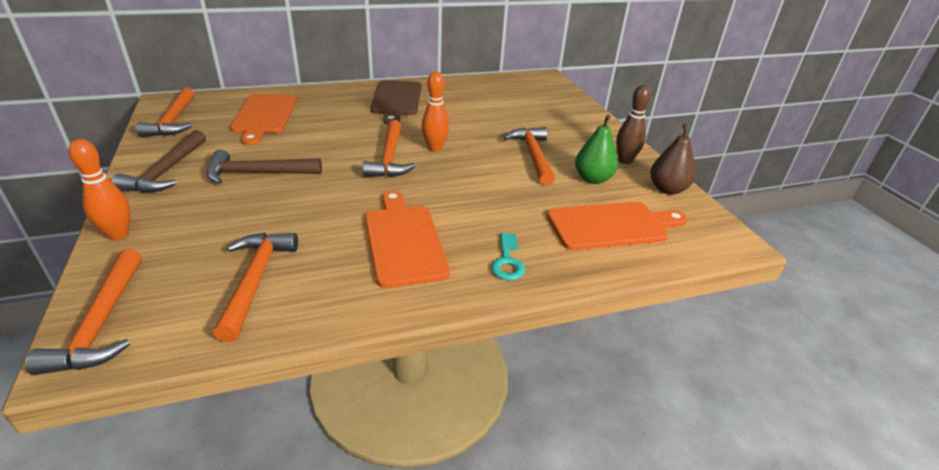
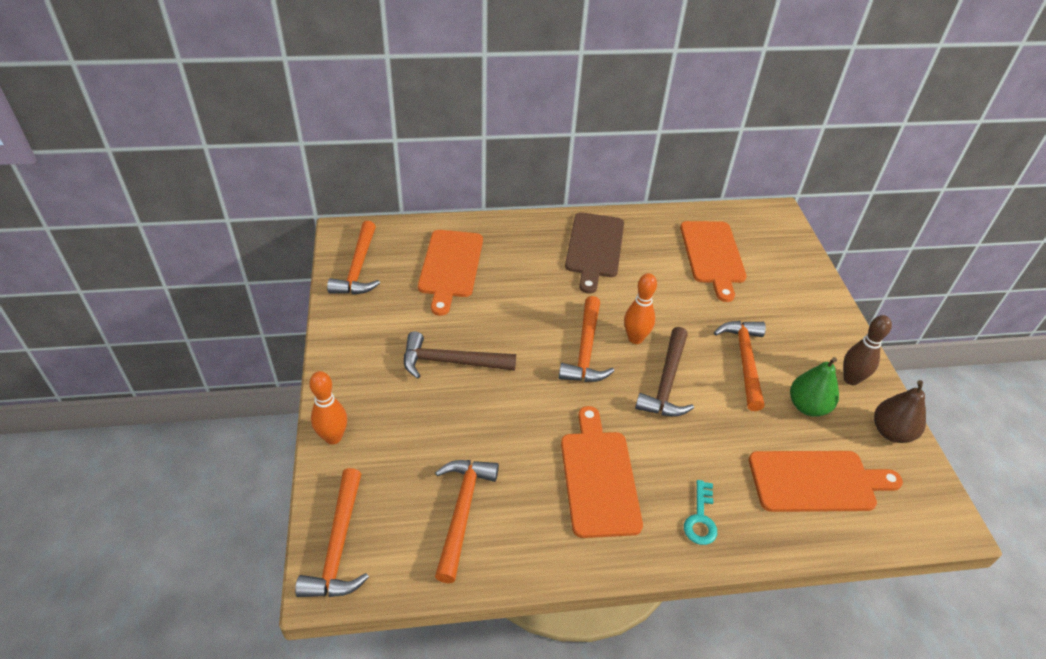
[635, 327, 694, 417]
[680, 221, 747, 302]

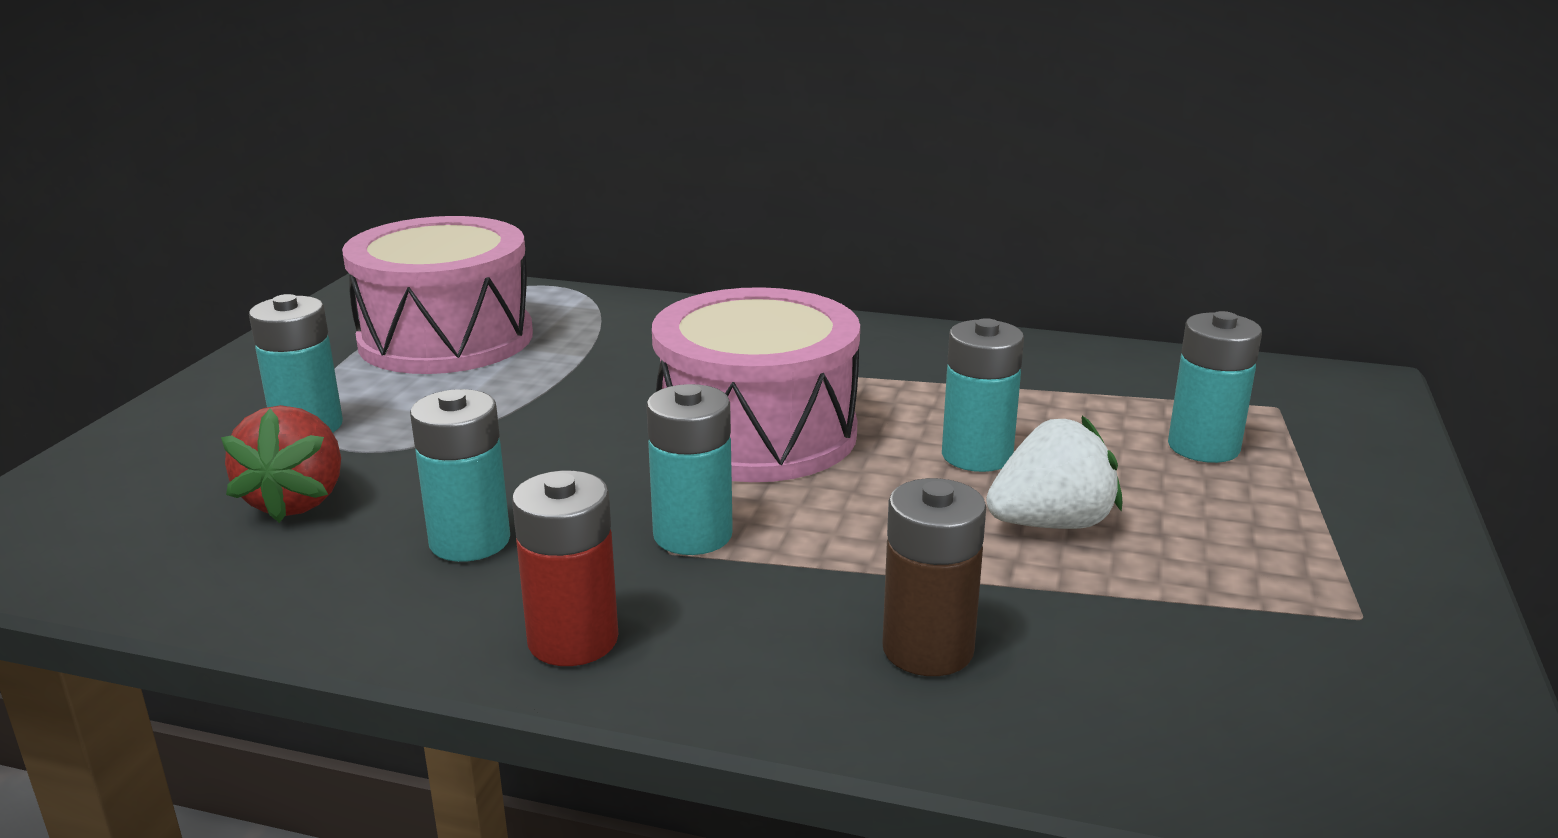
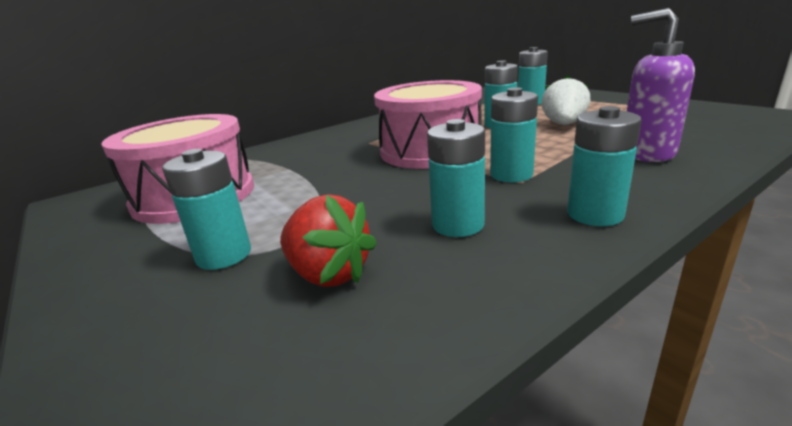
[567, 106, 642, 226]
[627, 8, 695, 162]

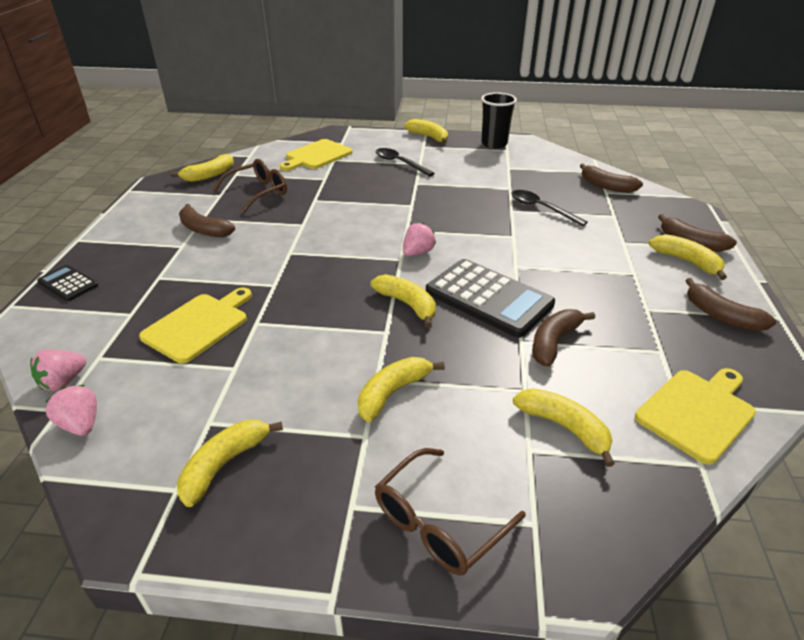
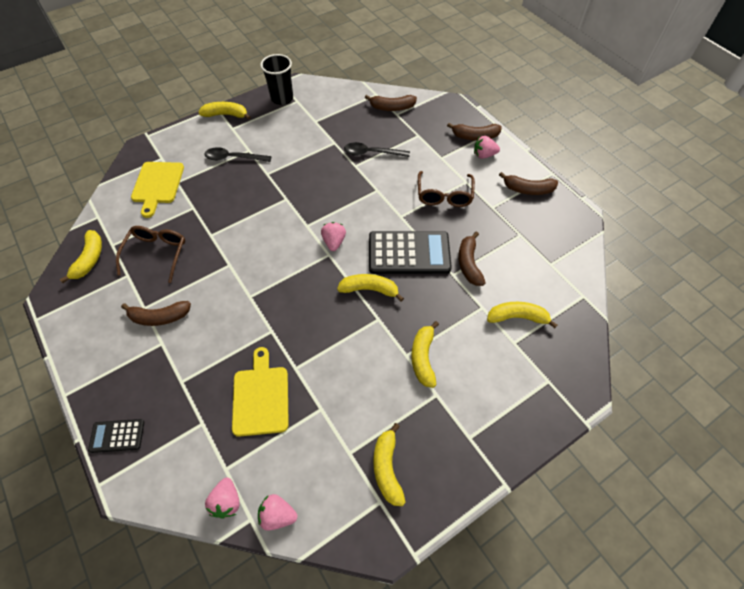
[418, 171, 475, 207]
[474, 136, 500, 159]
[635, 368, 756, 465] (first image)

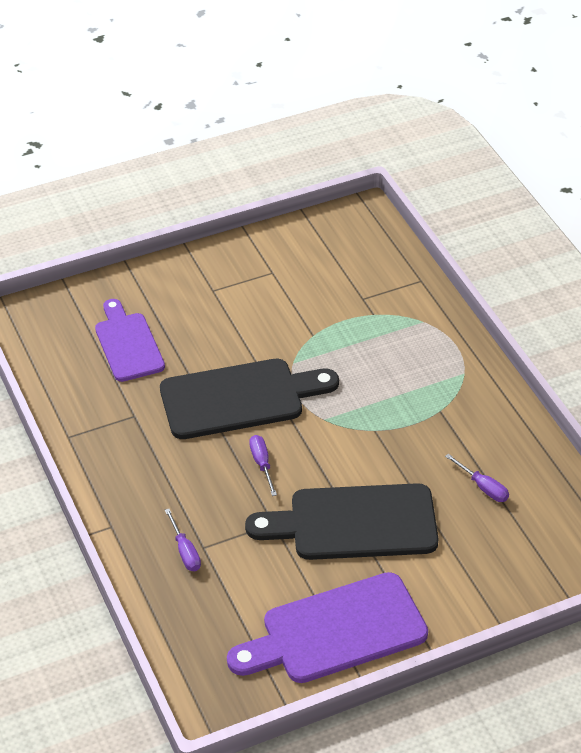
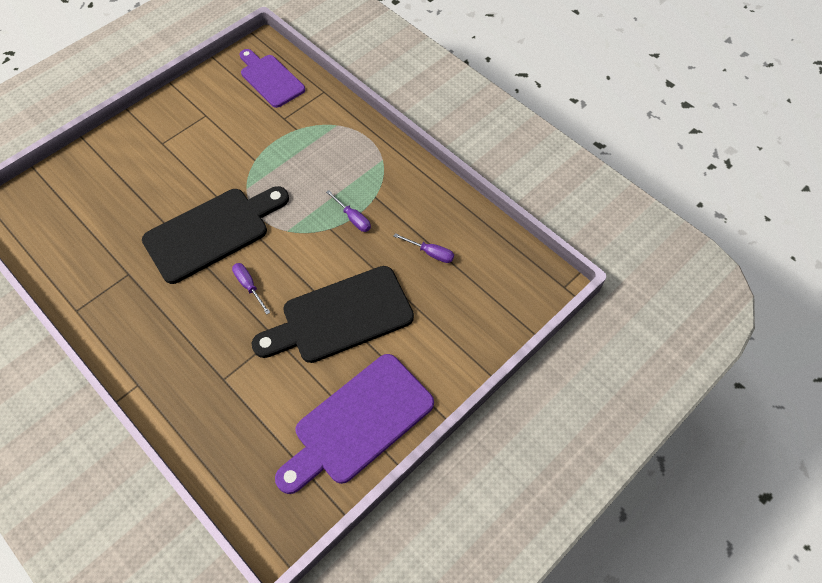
[240, 49, 305, 108]
[326, 190, 371, 232]

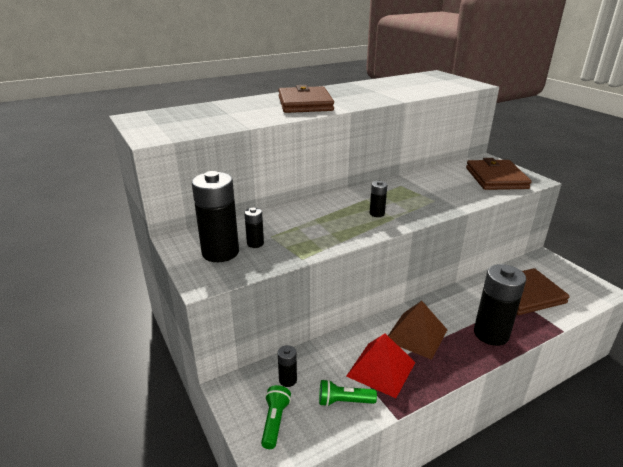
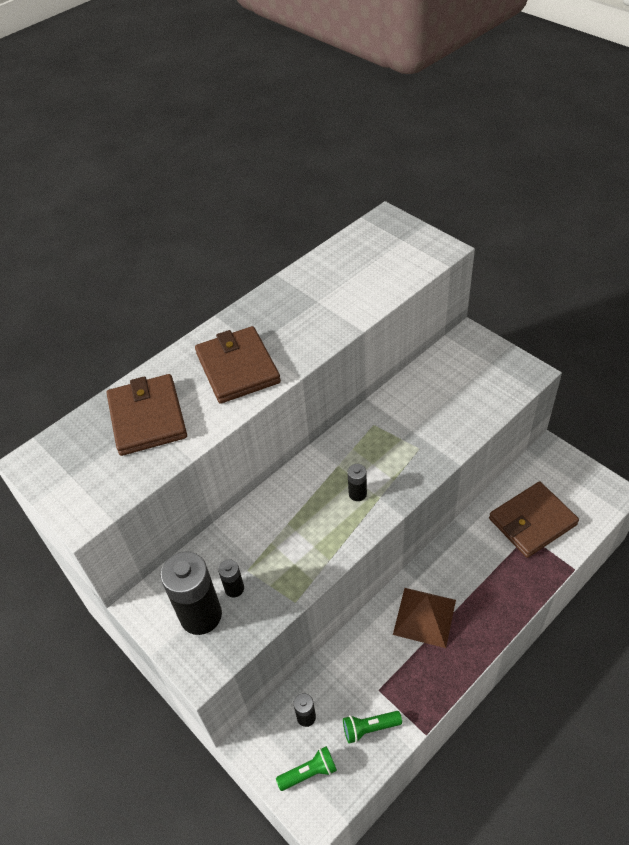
[107, 374, 187, 456]
[276, 746, 337, 791]
[346, 333, 416, 398] (first image)
[474, 264, 526, 346] (first image)

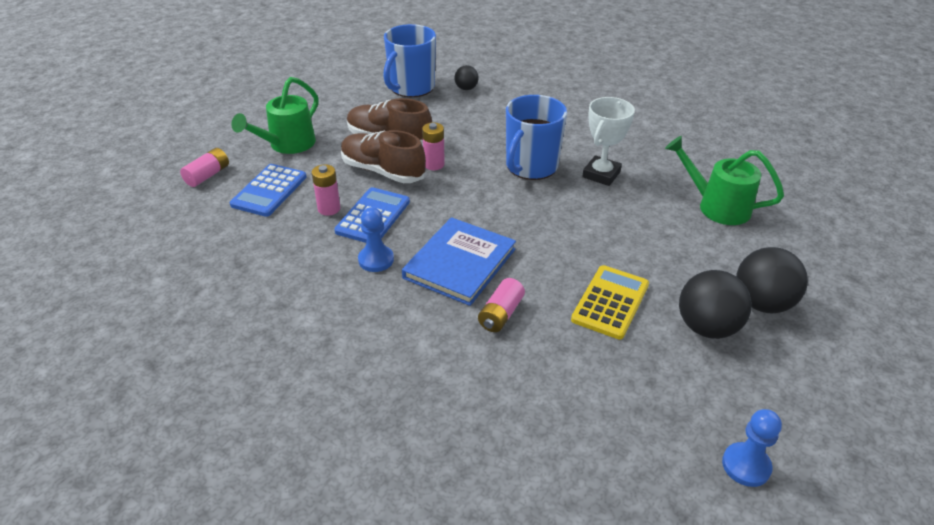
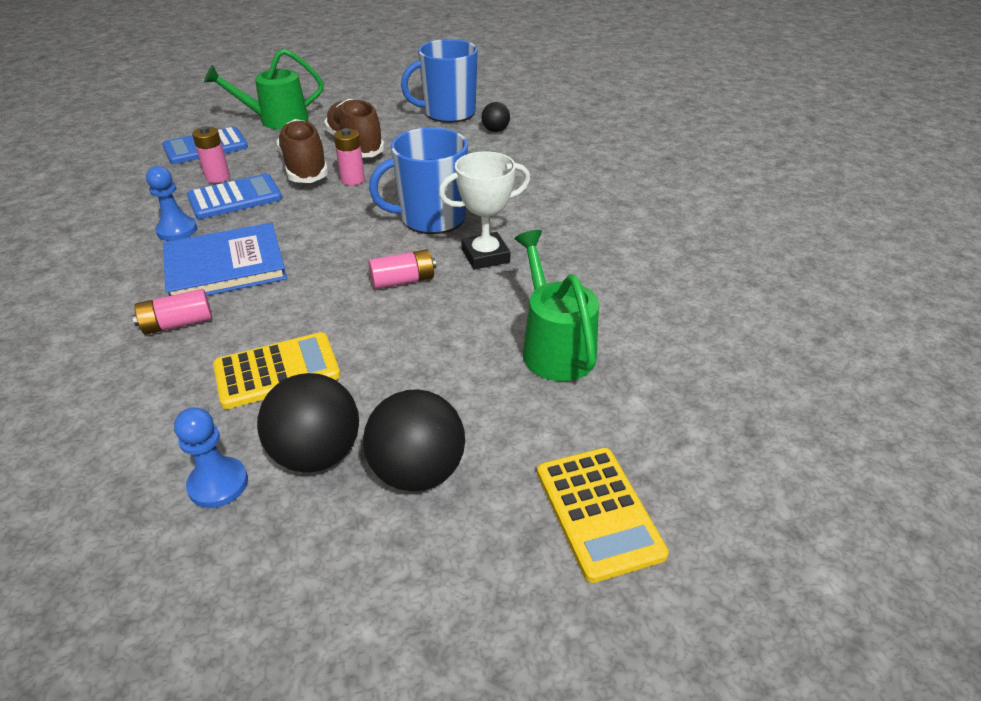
[174, 407, 248, 508]
[369, 249, 436, 289]
[537, 448, 669, 583]

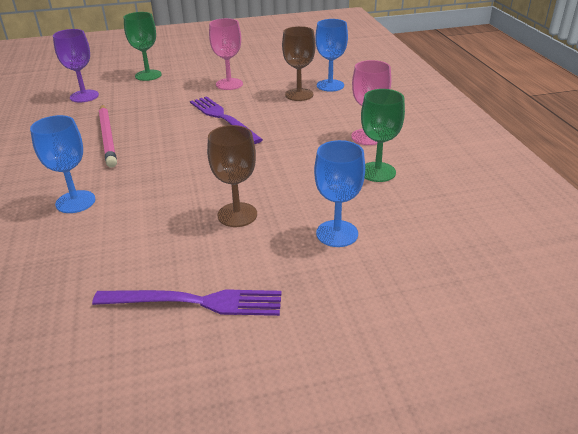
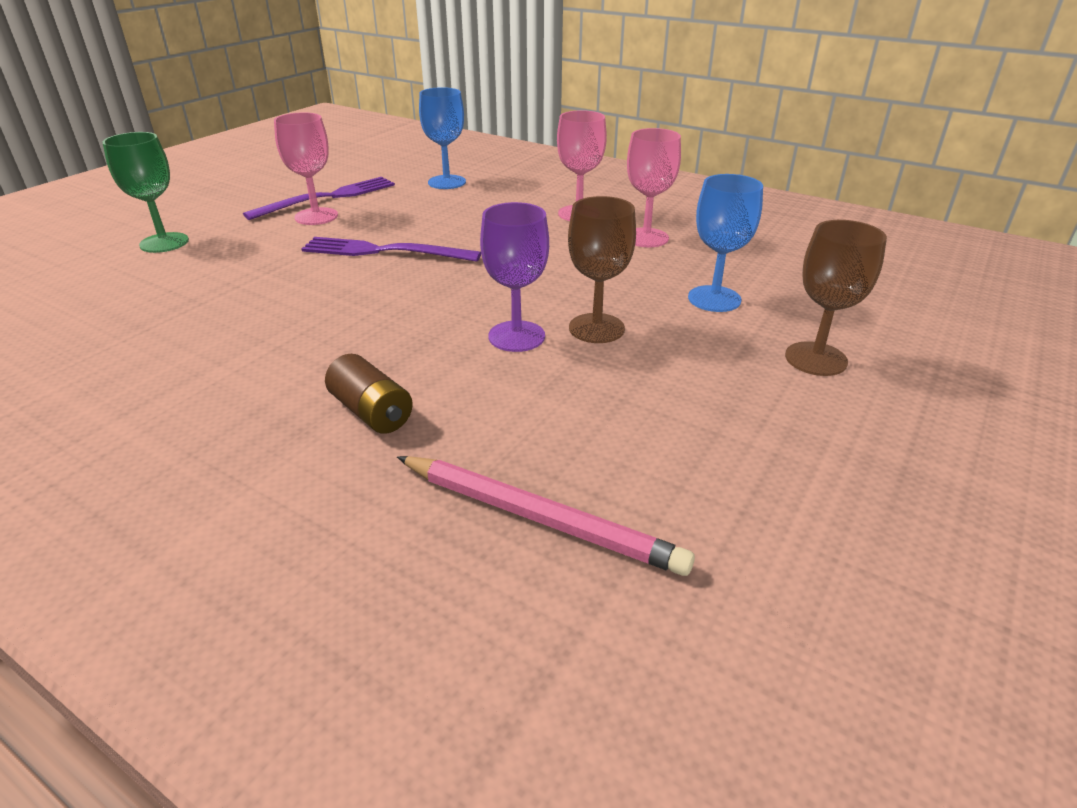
[243, 177, 395, 220]
[325, 354, 413, 434]
[397, 456, 695, 576]
[480, 202, 549, 352]
[627, 128, 681, 247]
[785, 220, 887, 376]

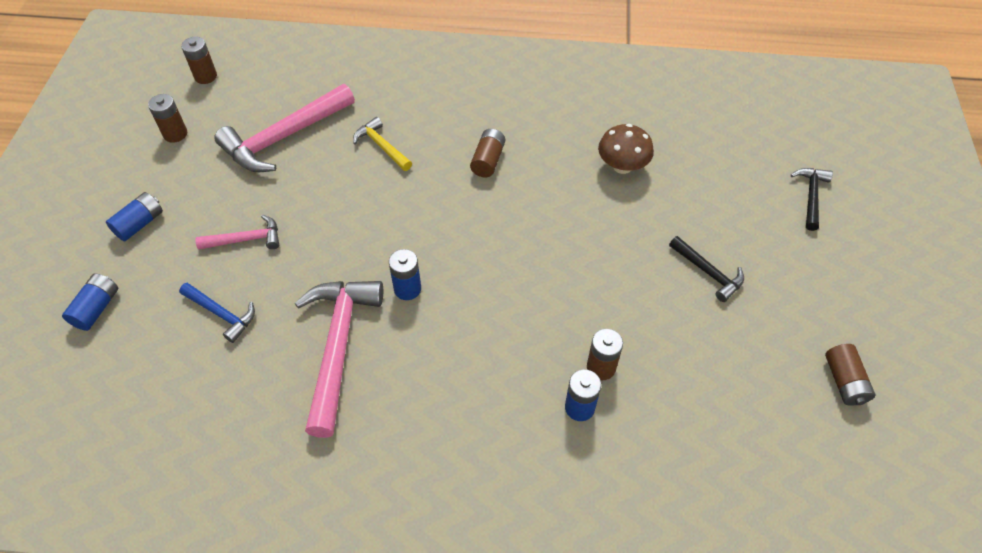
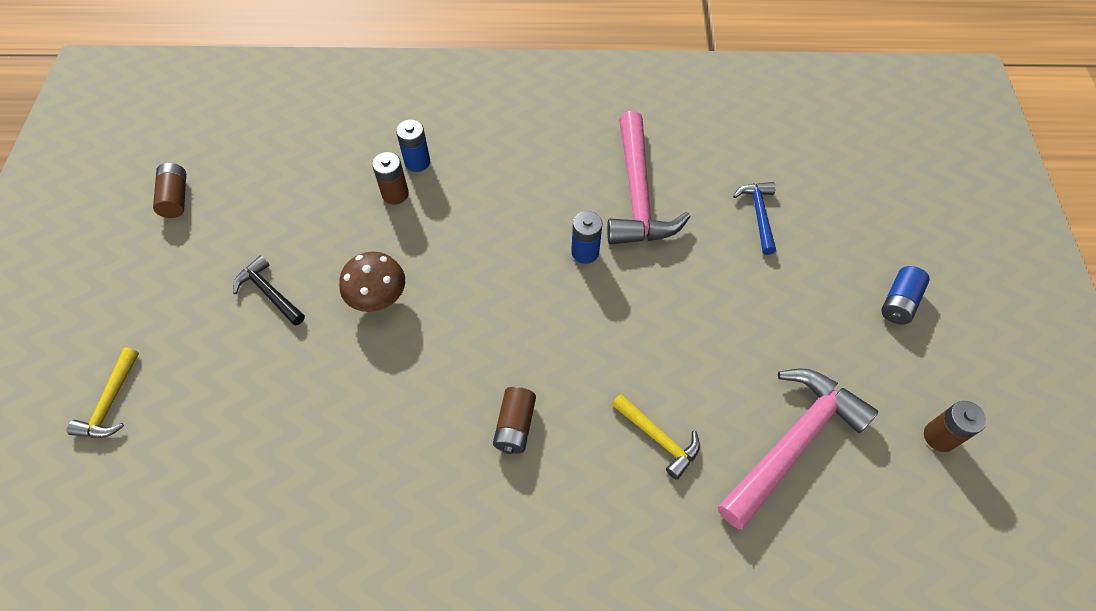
[67, 347, 139, 438]
[339, 252, 405, 312]
[733, 182, 776, 255]
[62, 273, 118, 331] (first image)
[181, 37, 217, 84] (first image)
[195, 214, 279, 250] (first image)

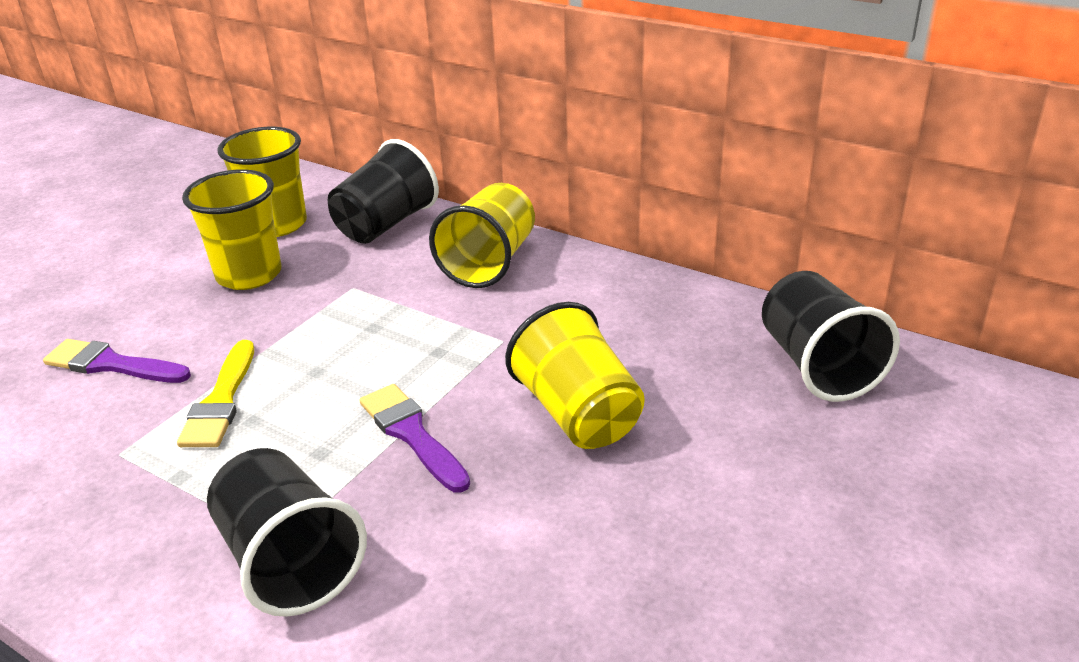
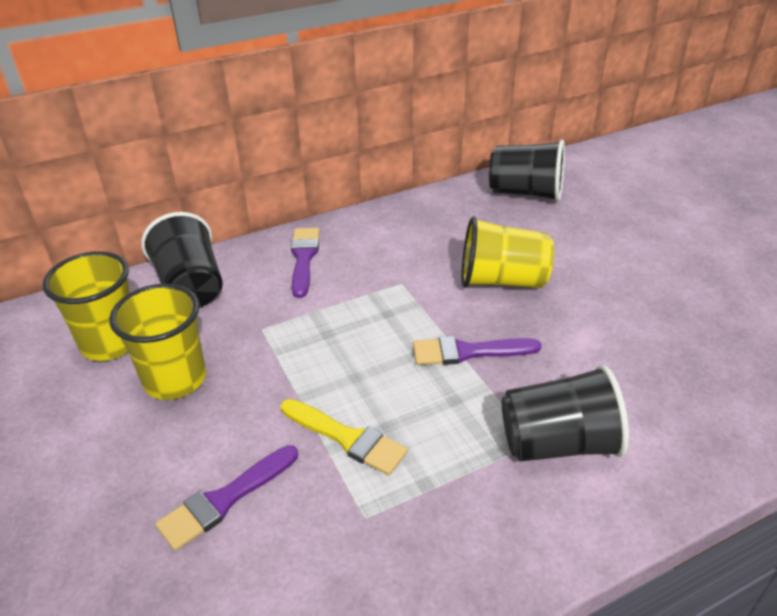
[291, 228, 320, 298]

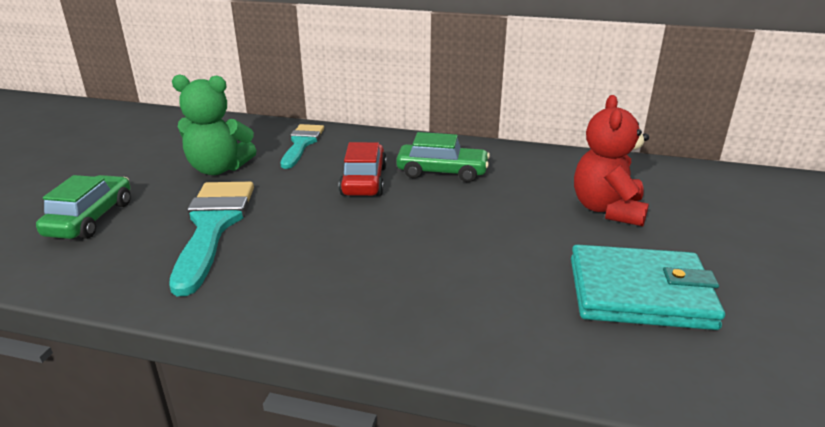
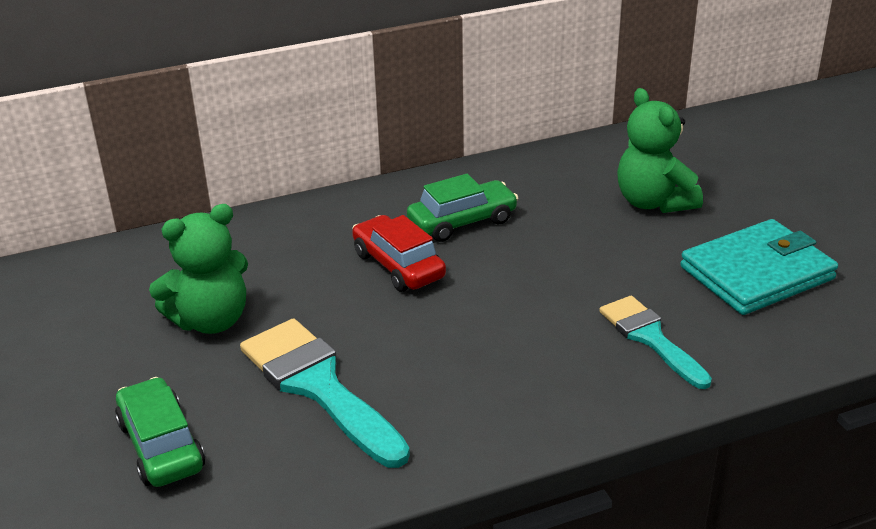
[599, 296, 712, 389]
[617, 88, 703, 213]

